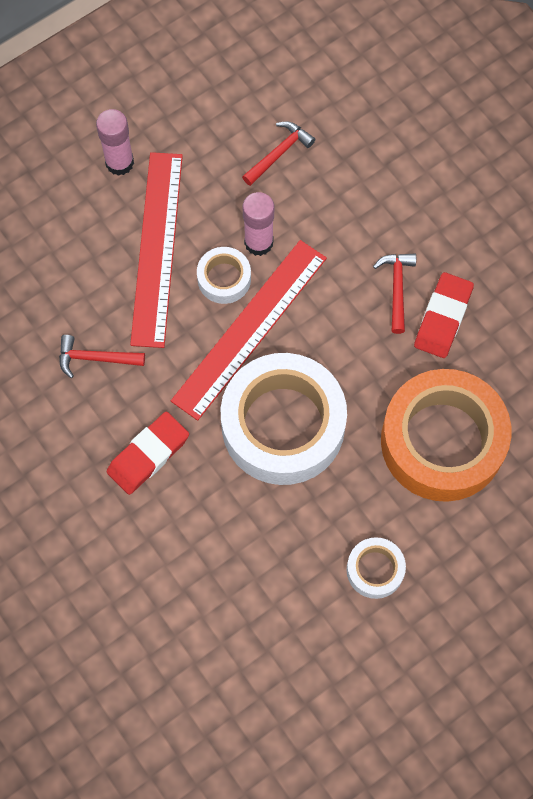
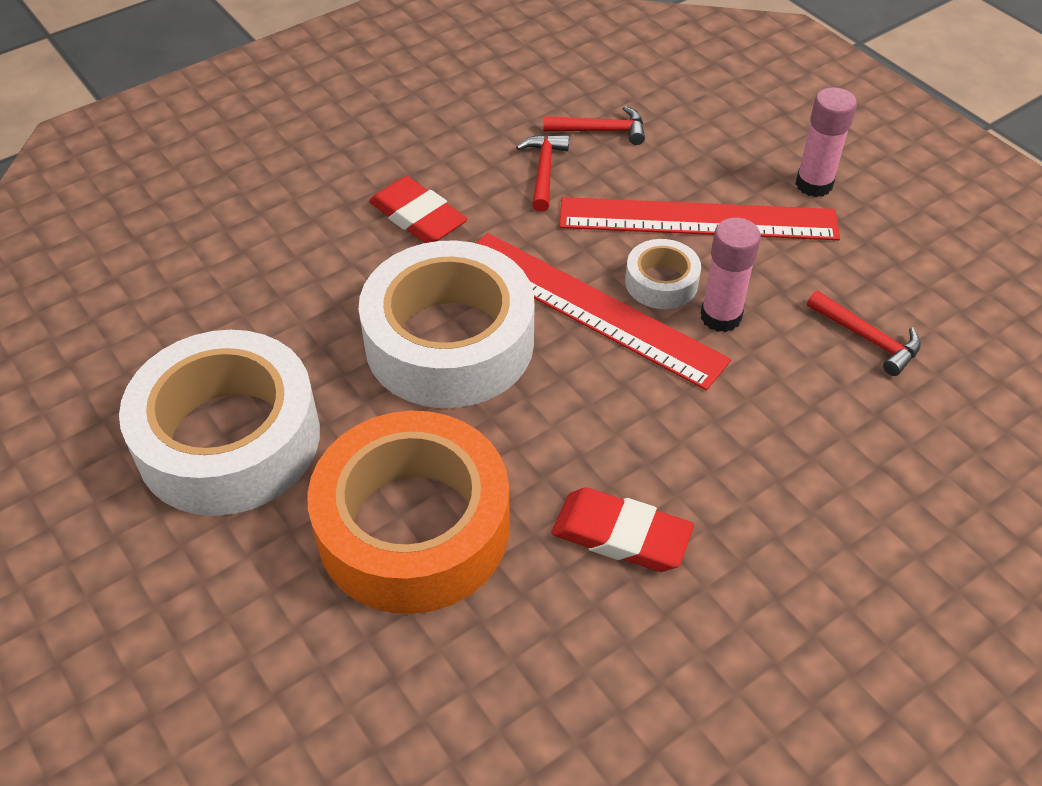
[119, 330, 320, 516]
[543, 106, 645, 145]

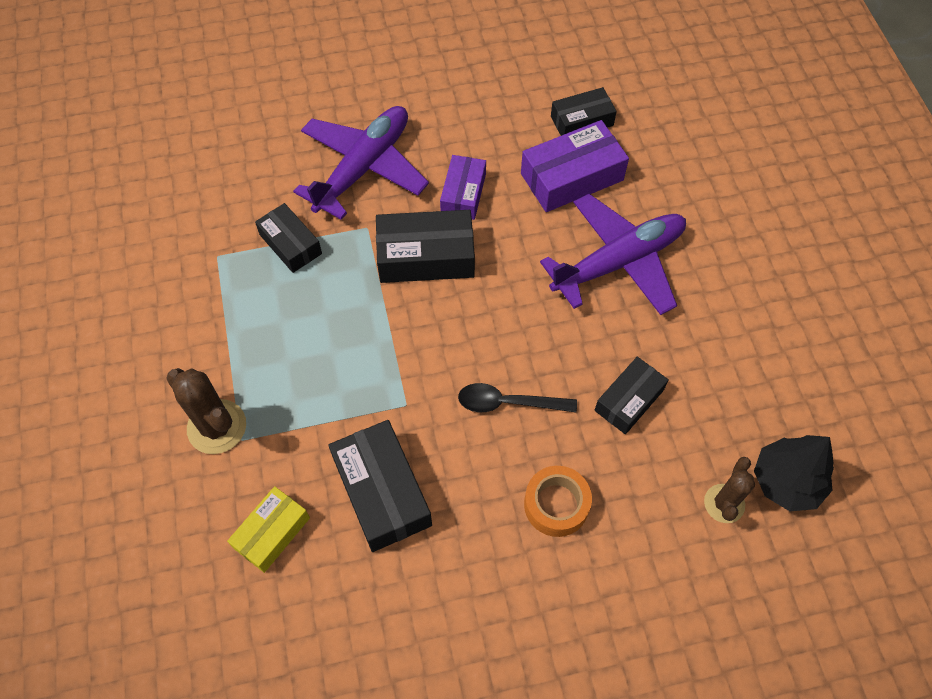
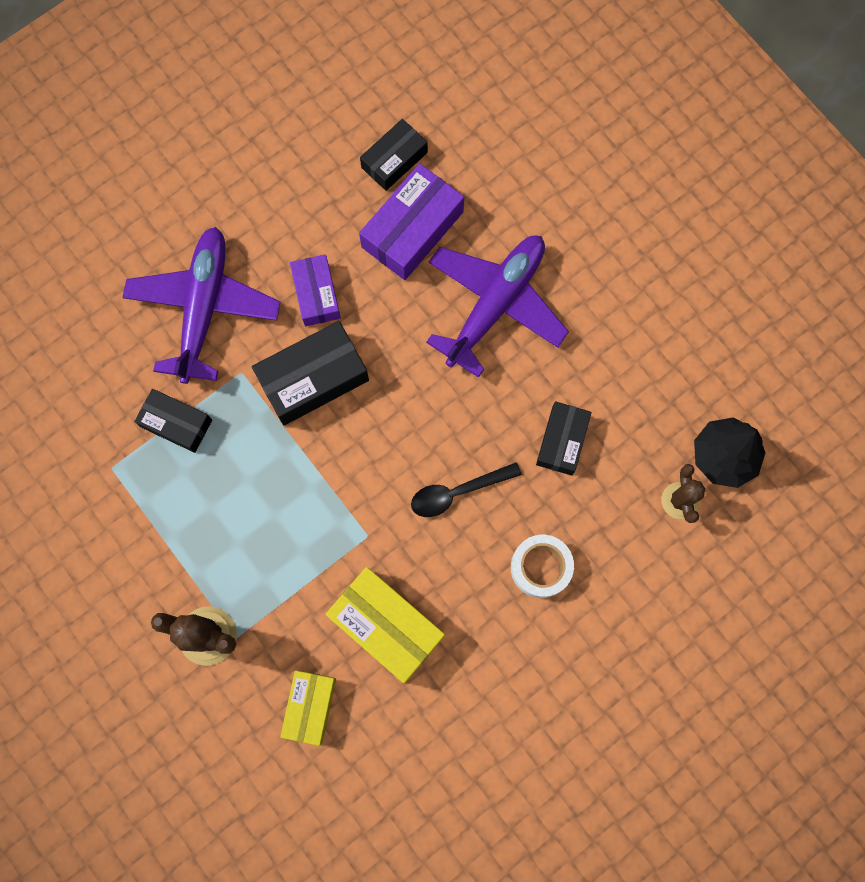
[325, 567, 445, 683]
[511, 535, 574, 598]

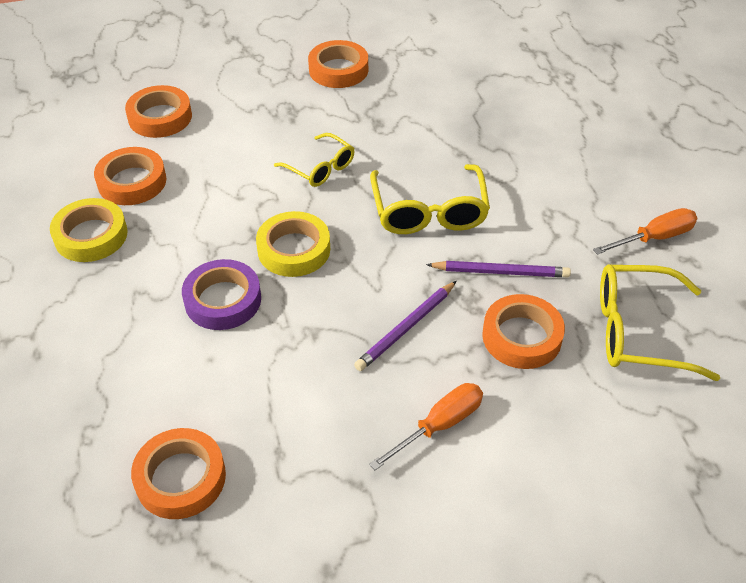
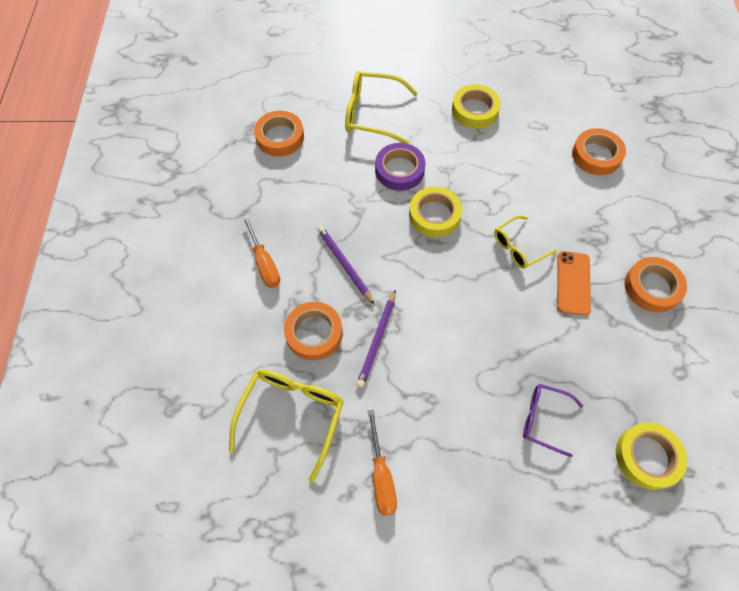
[345, 71, 418, 144]
[523, 384, 583, 457]
[557, 251, 591, 316]
[616, 422, 687, 490]
[94, 147, 167, 205] (first image)

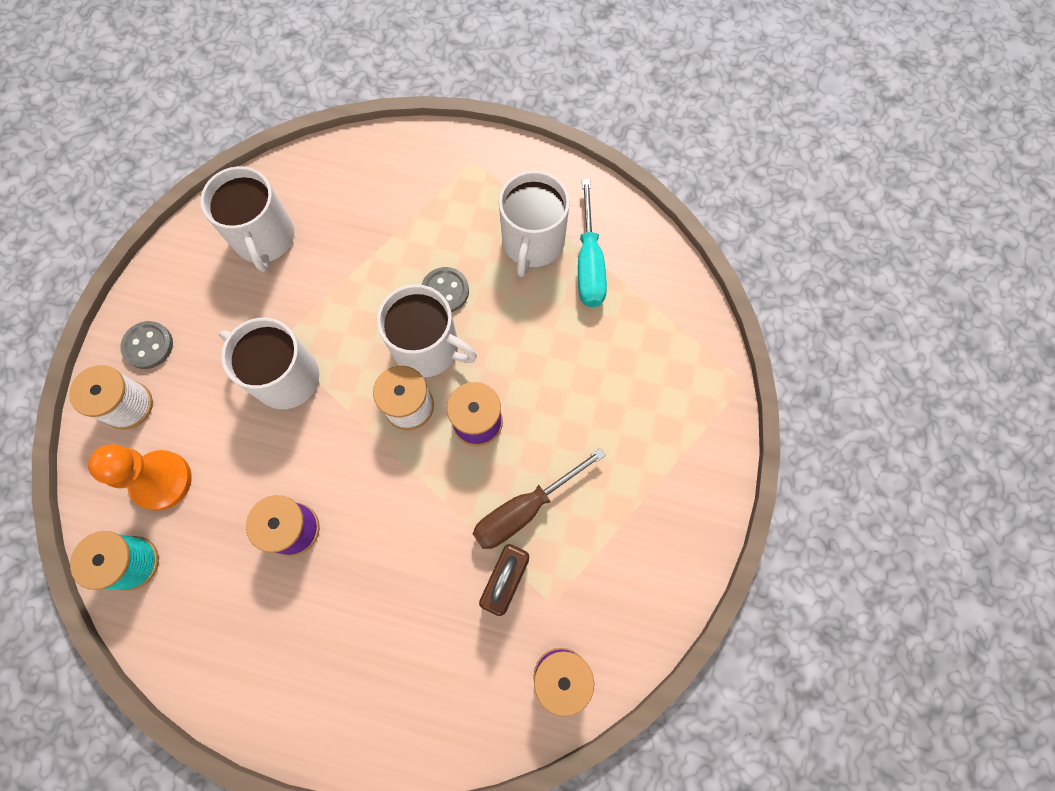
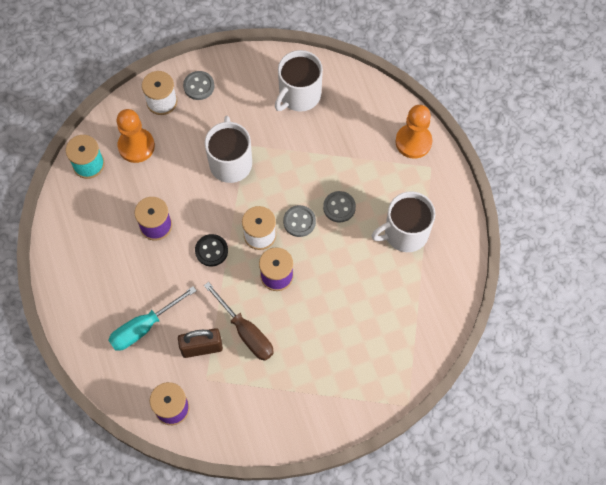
[108, 286, 197, 351]
[195, 234, 228, 266]
[204, 282, 274, 361]
[283, 205, 316, 237]
[395, 105, 432, 159]

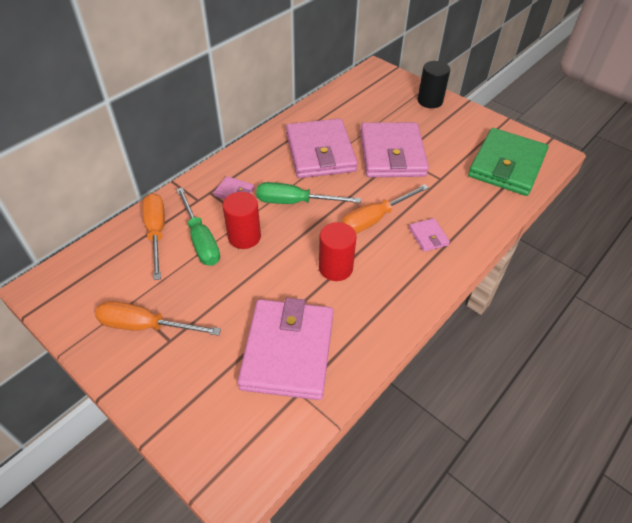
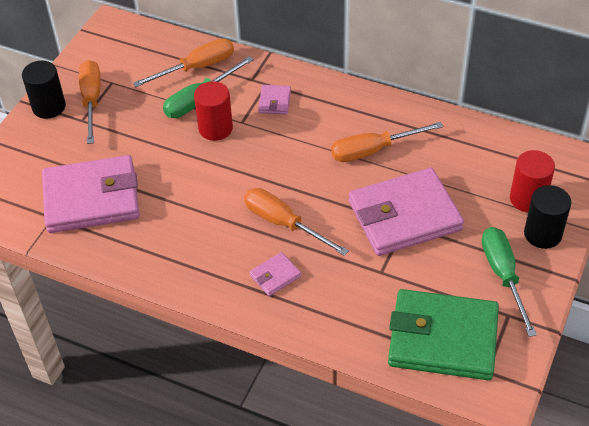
[22, 61, 66, 119]
[331, 122, 444, 162]
[482, 227, 537, 337]
[510, 150, 555, 212]

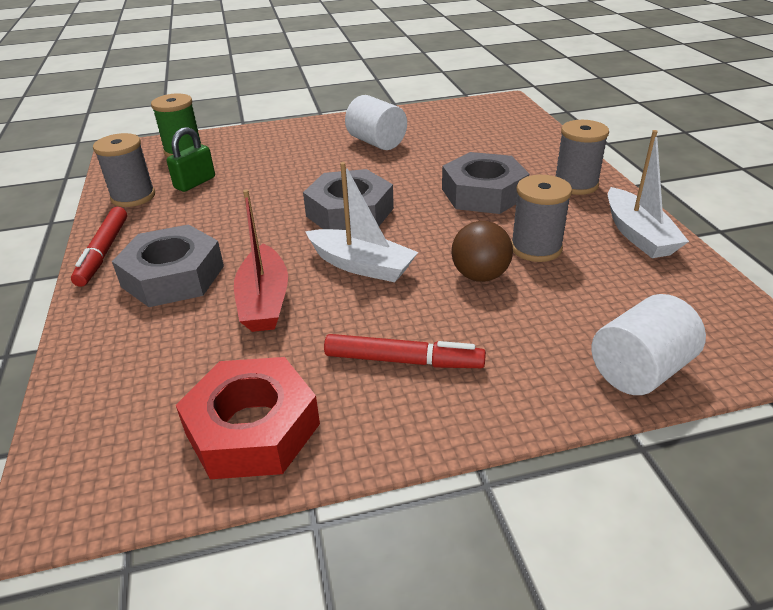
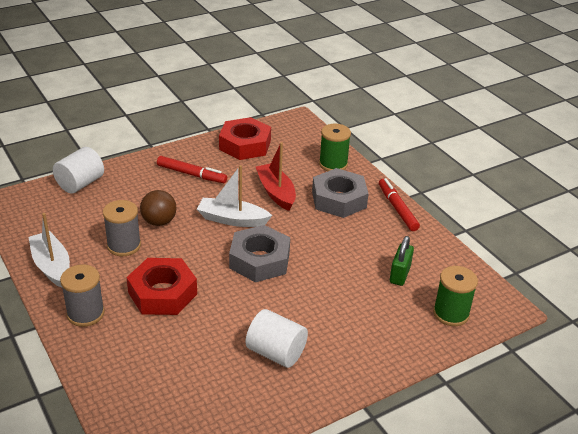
[126, 258, 197, 315]
[157, 156, 227, 183]
[319, 124, 351, 171]
[93, 133, 155, 207] (first image)

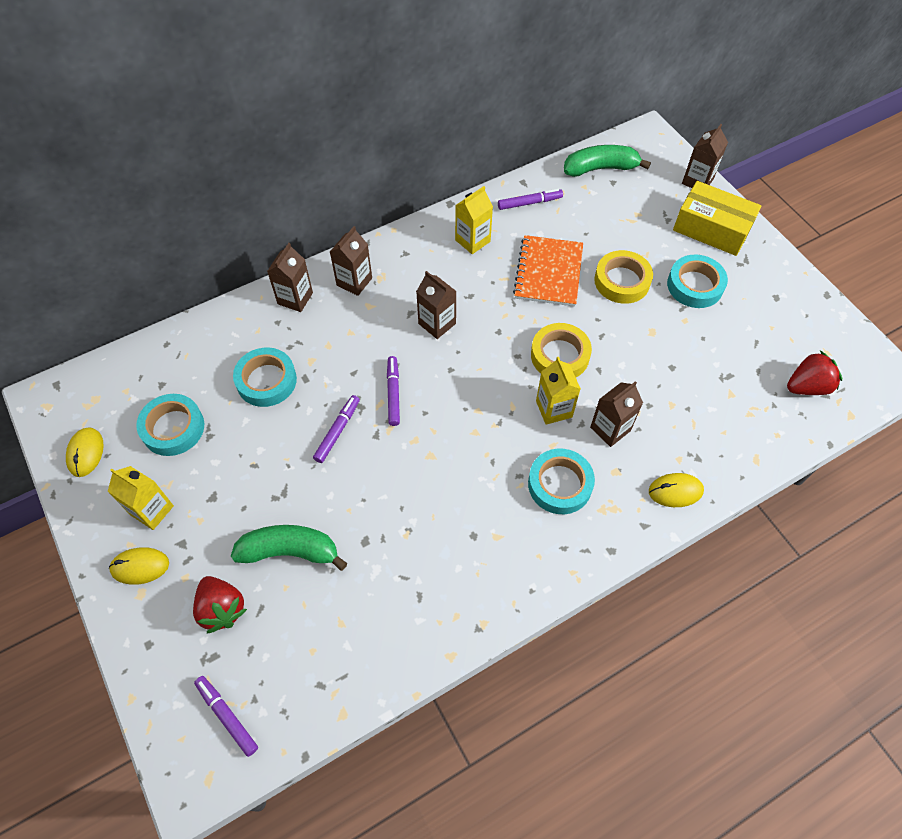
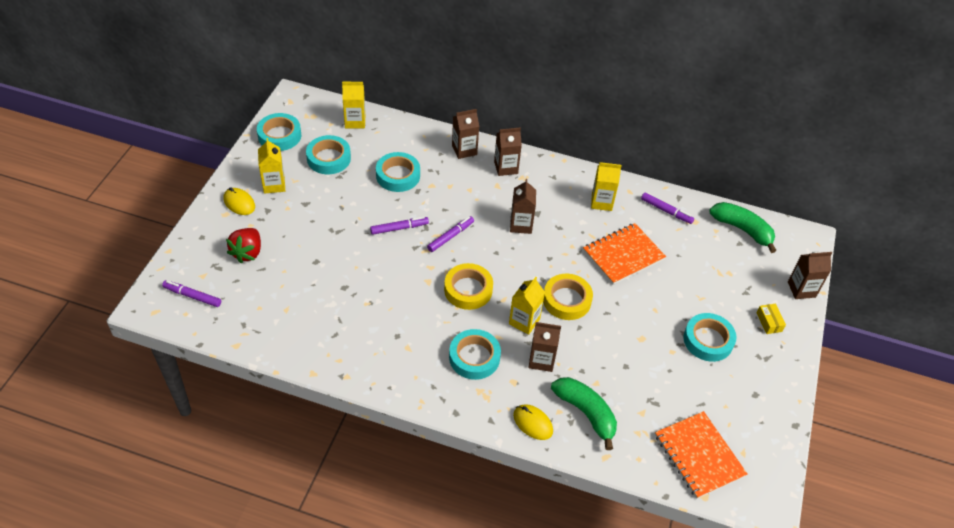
[162, 280, 221, 307]
[257, 113, 301, 151]
[342, 82, 365, 128]
[444, 263, 493, 310]
[551, 377, 617, 450]
[655, 411, 747, 499]
[757, 304, 786, 334]

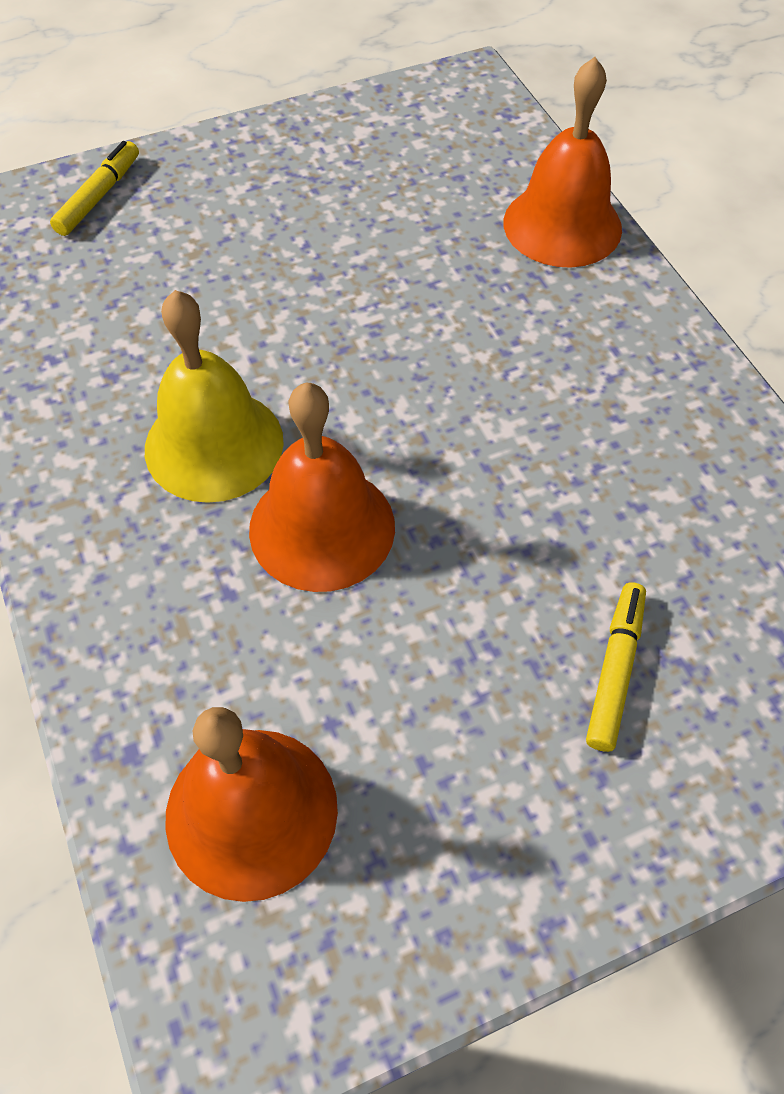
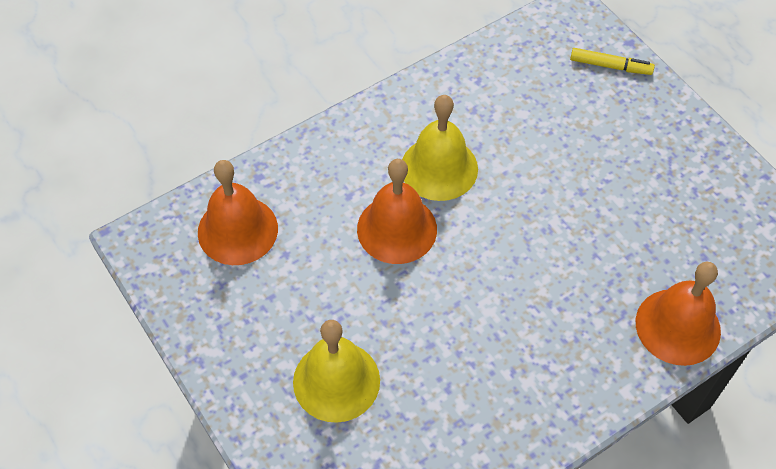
[293, 320, 380, 423]

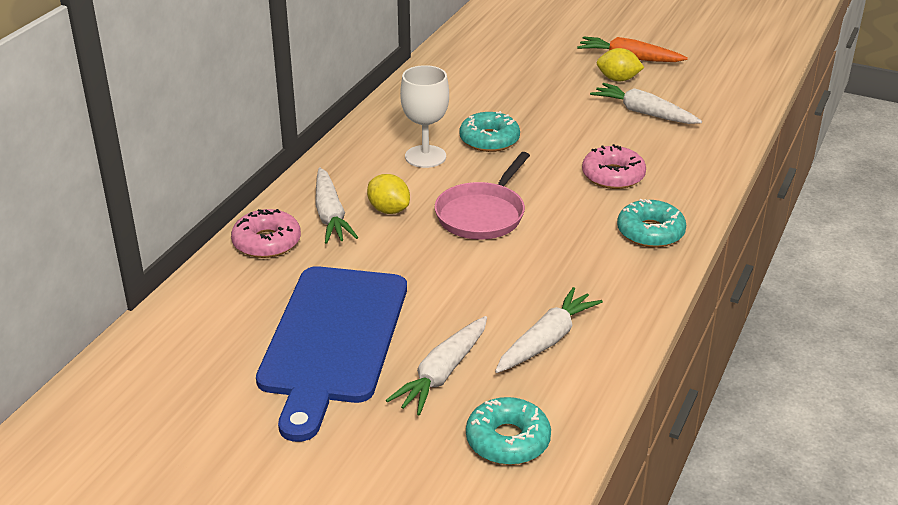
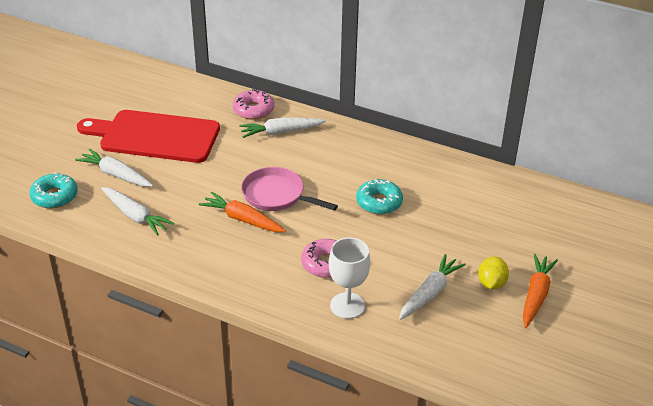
[77, 110, 220, 163]
[199, 192, 286, 232]
[329, 238, 370, 319]
[367, 174, 410, 214] (first image)
[617, 199, 686, 248] (first image)

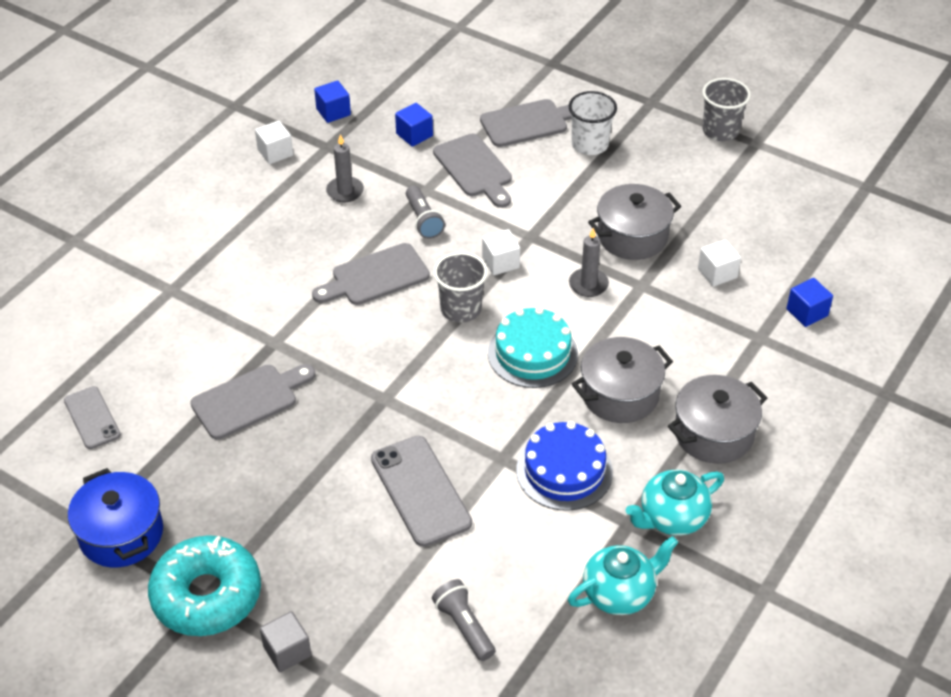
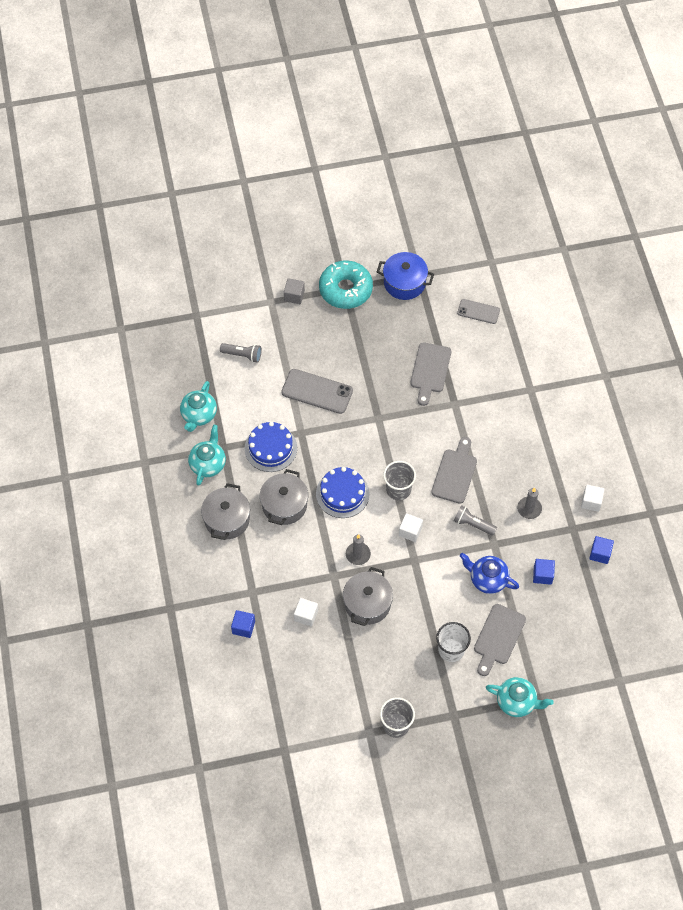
[316, 467, 370, 518]
[460, 553, 519, 594]
[486, 677, 554, 717]

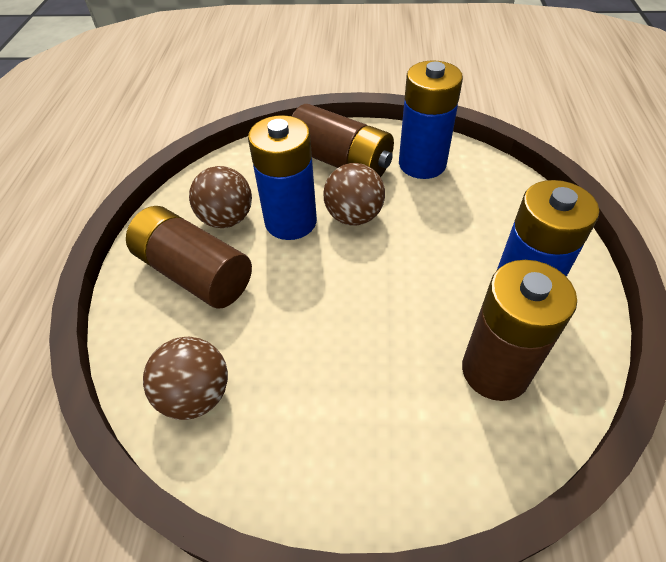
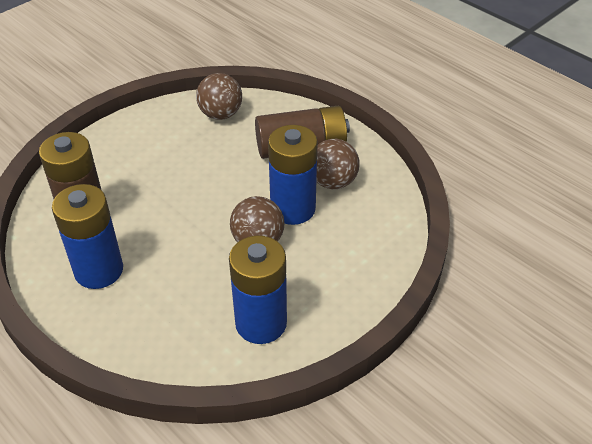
[292, 104, 394, 177] (first image)

